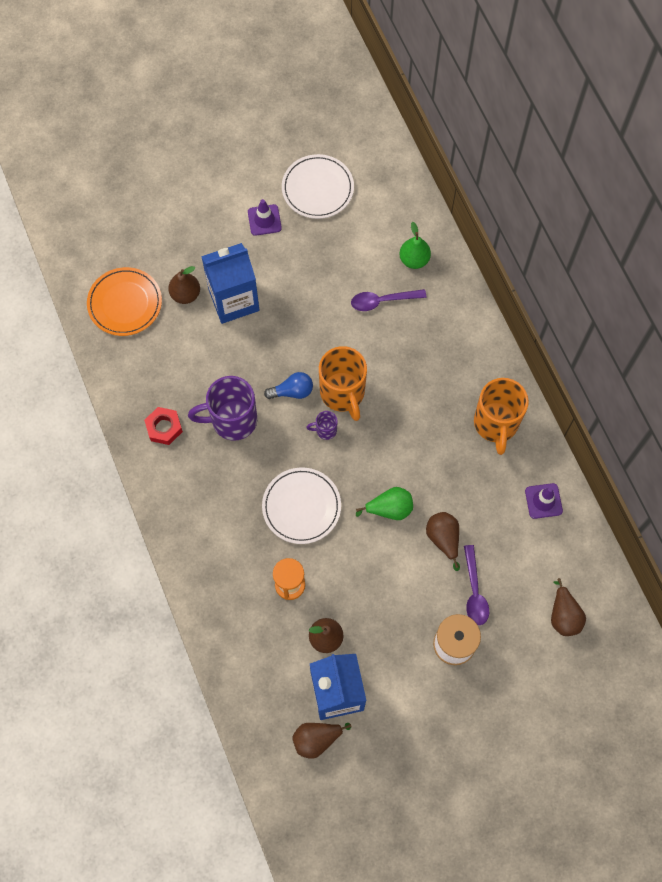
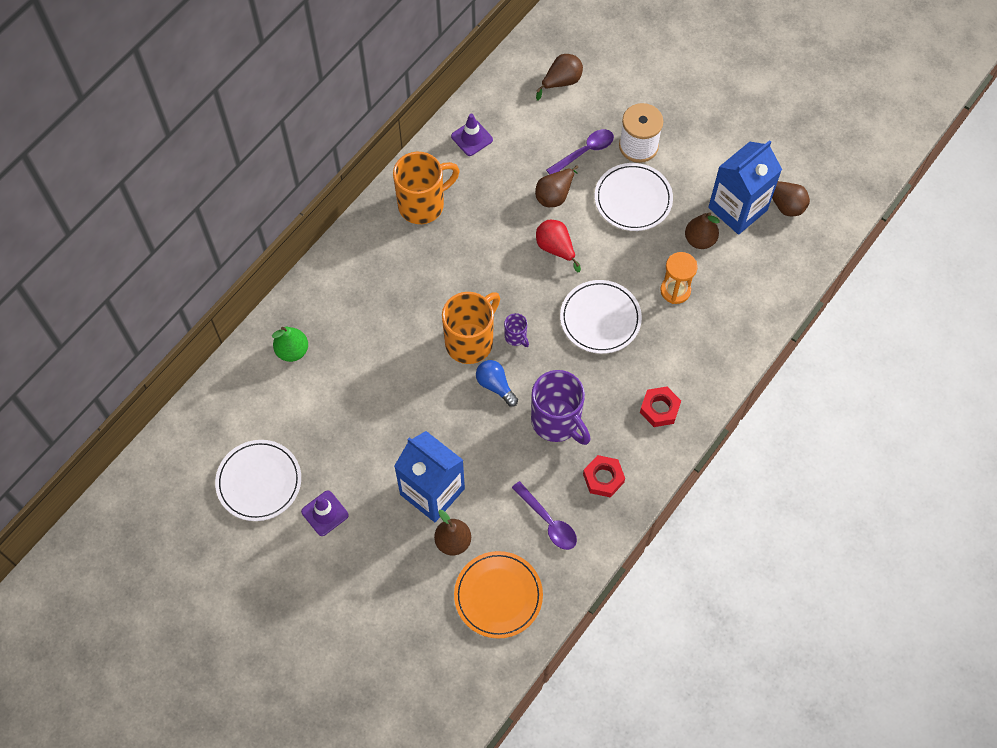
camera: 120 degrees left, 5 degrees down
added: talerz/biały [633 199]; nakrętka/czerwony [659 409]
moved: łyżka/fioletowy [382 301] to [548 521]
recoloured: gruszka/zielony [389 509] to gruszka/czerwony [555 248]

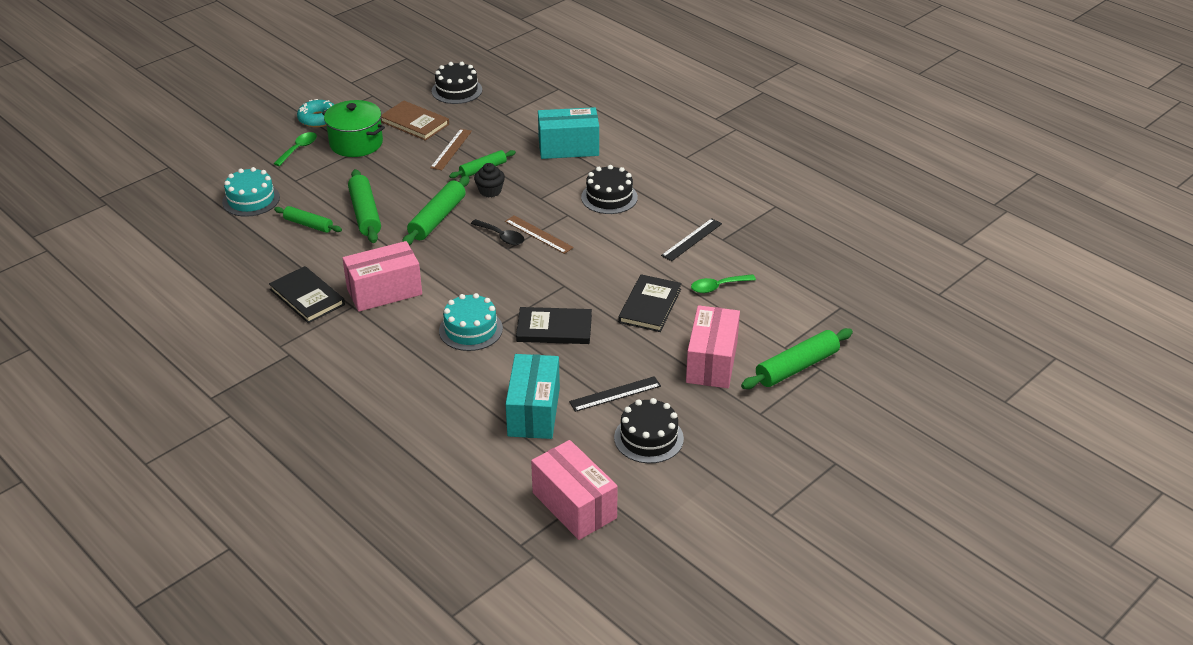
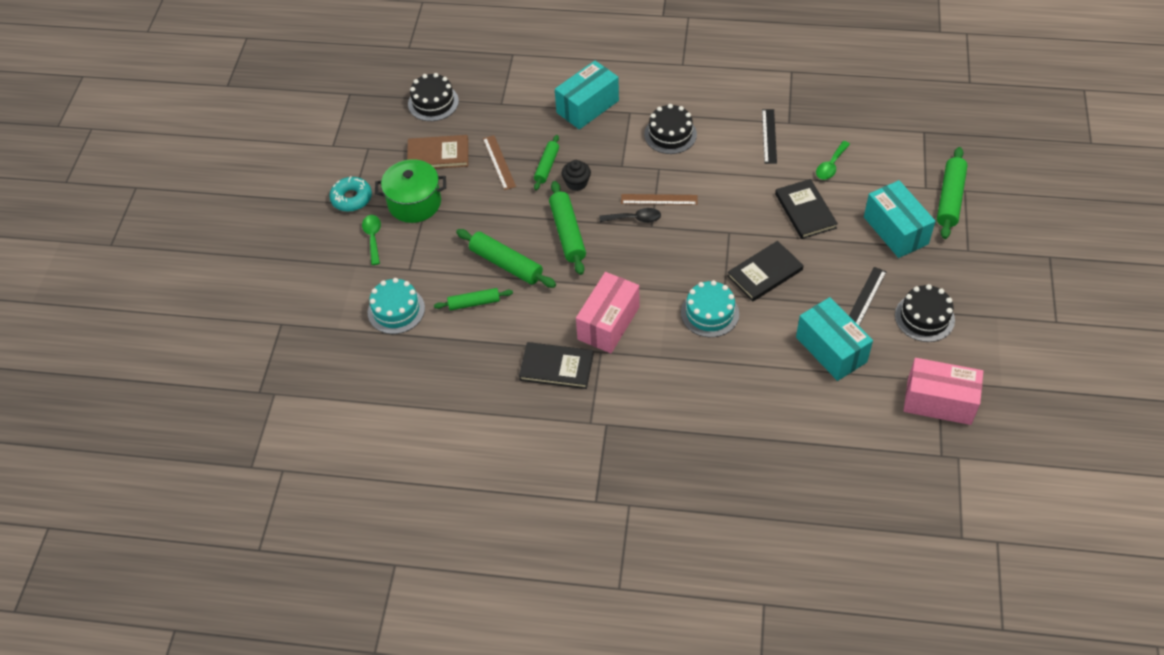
camera: 35 degrees left, 15 degrees up
recoloured: pudełko/różowy [711 362] to pudełko/turkusowy [895 230]

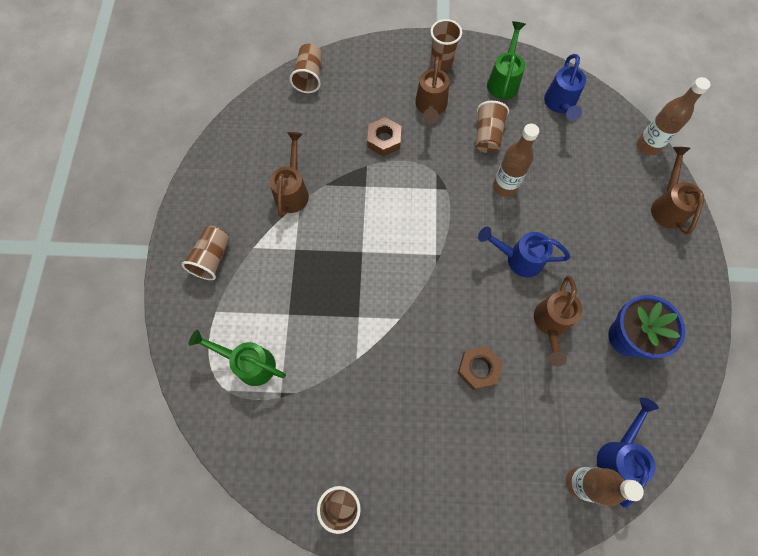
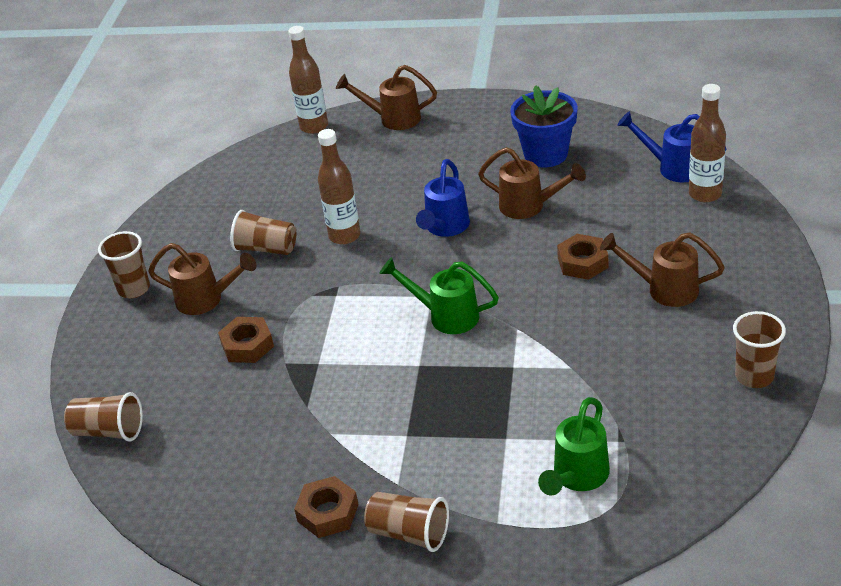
camera: 80 degrees left, 30 degrees down
removed: konewka/niebieski [560 105]
added: nakrętka/brązowy [328 513]
moved: konewka/zielony [503 80] to [445 316]; konewka/brązowy [293 190] to [663 289]

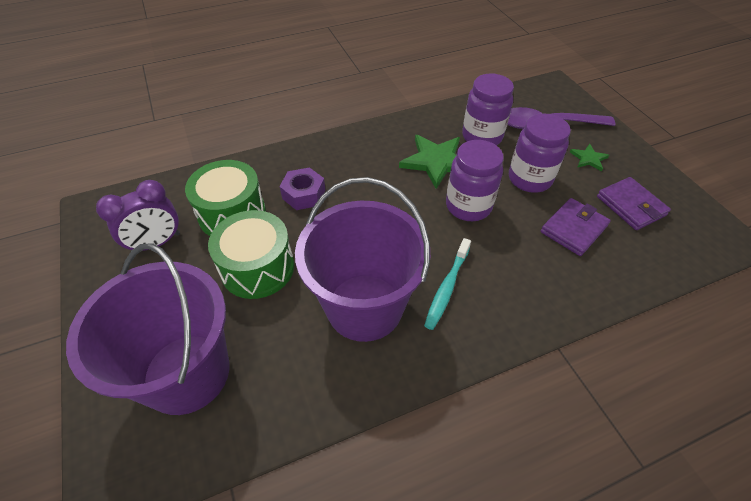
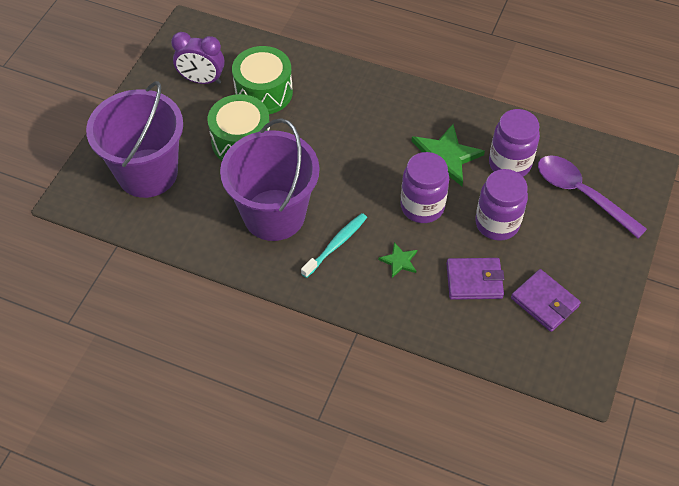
camera: 45 degrees right, 5 degrees up
removed: nakrętka/fioletowy [304 194]
moved: gwiazda/zielony [588 159] to [399 261]
turned: szczoteczka do zębów/turkusowy [447 288] = [336 244] 150 degrees clockwise; portfel/fioletowy [631 206] = [544 302] 60 degrees counterclockwise

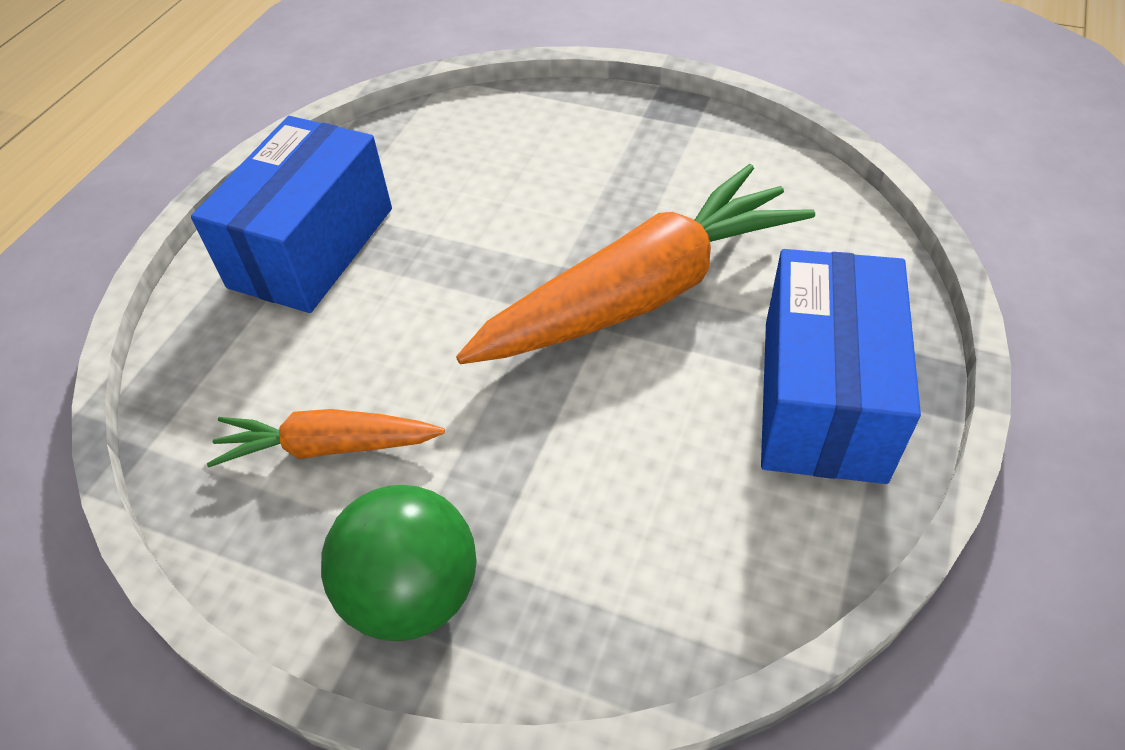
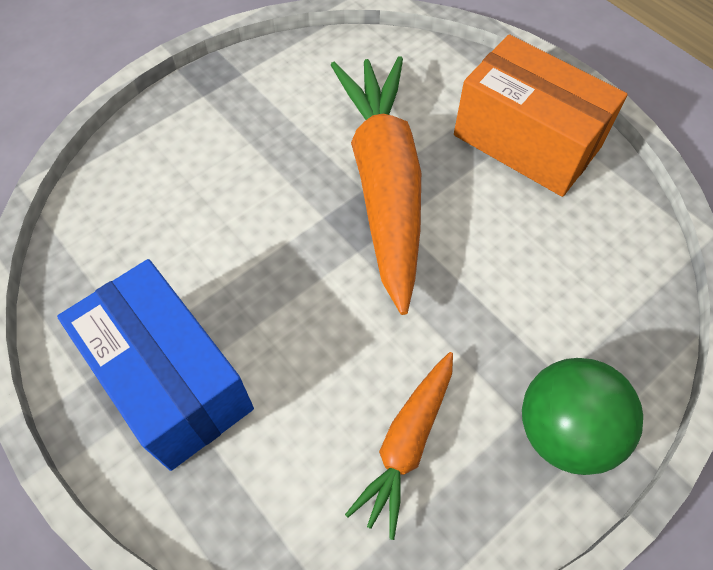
camera: 65 degrees left, 10 degrees up
recoloured: pudełko/niebieski [822 398] to pudełko/pomarańczowy [526 141]

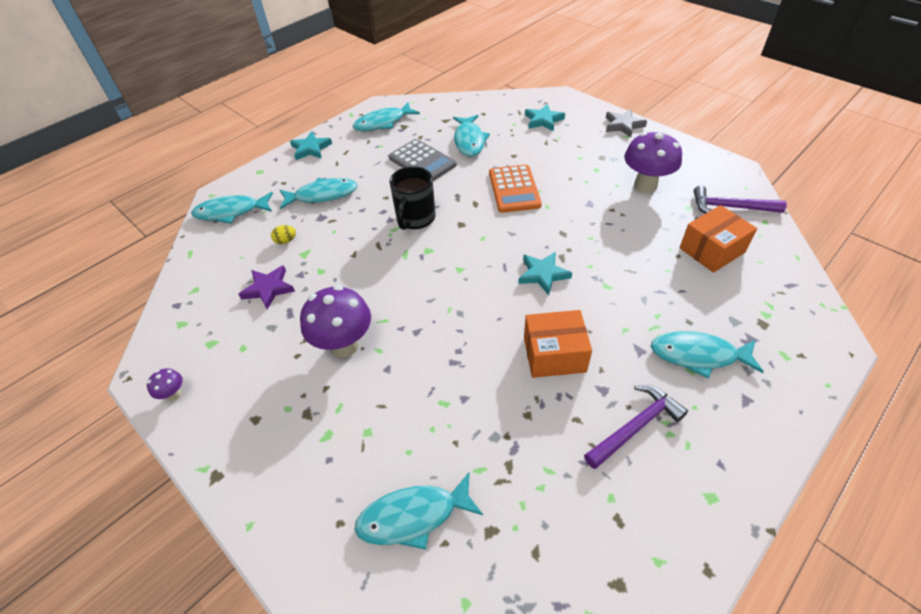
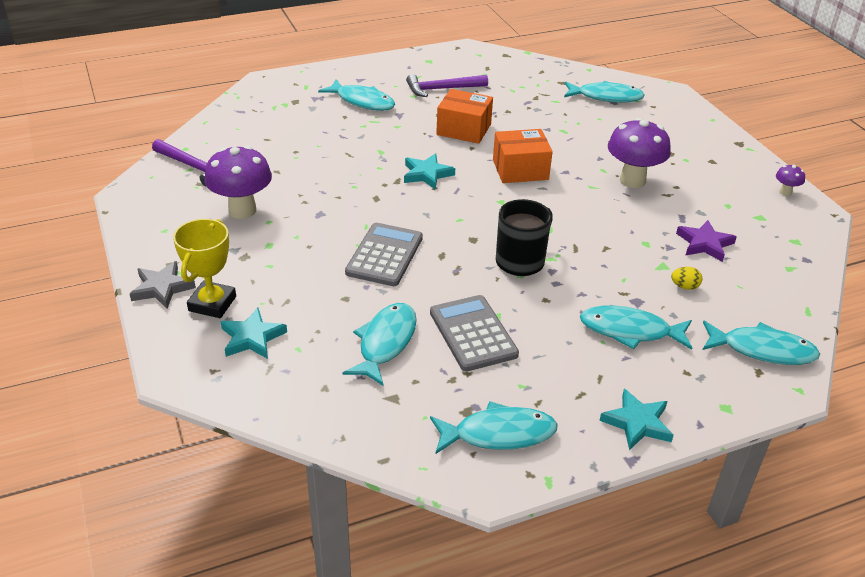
camera: 160 degrees left, 10 degrees down
added: puchar/żółty [212 303]
moved: pudełko/pomarańczowy [712 250] to [520 169]
recoloured: kalkulator/pomarańczowy [514 189] to kalkulator/szary [384 255]

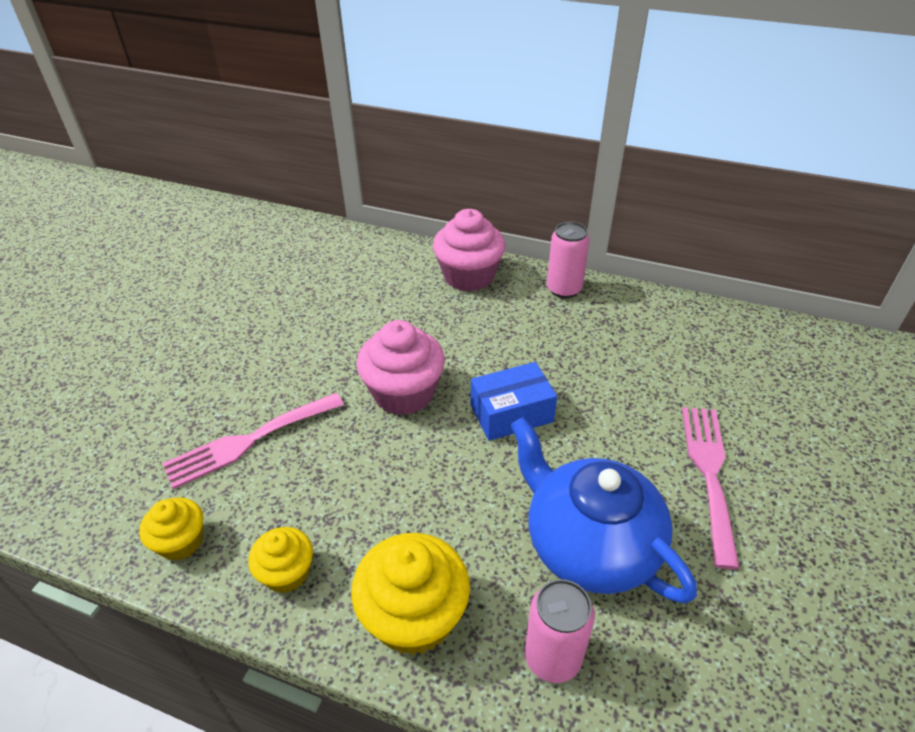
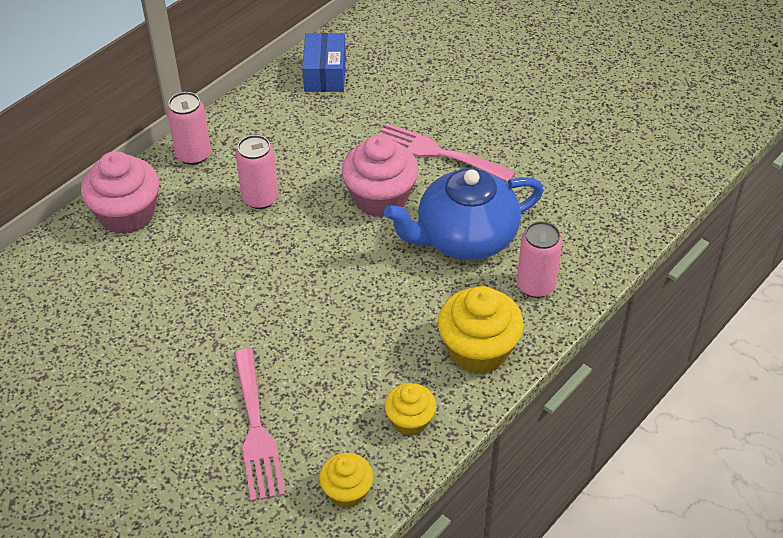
camera: 70 degrees left, 5 degrees up
added: puszka/różowy [260 198]
moved: pudełko/niebieski [511 413] to [325 74]; muffinka/różowy [403 393] to [380 198]

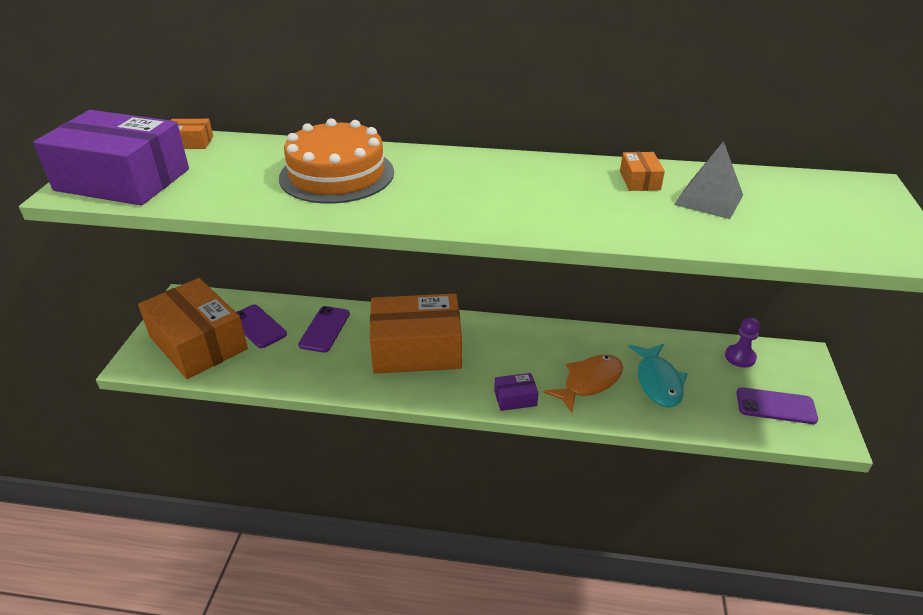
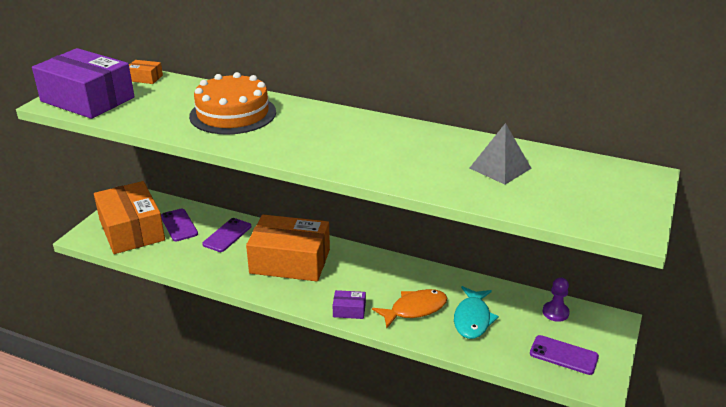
camera: 15 degrees right, 5 degrees down
removed: pudełko/pomarańczowy [639 180]

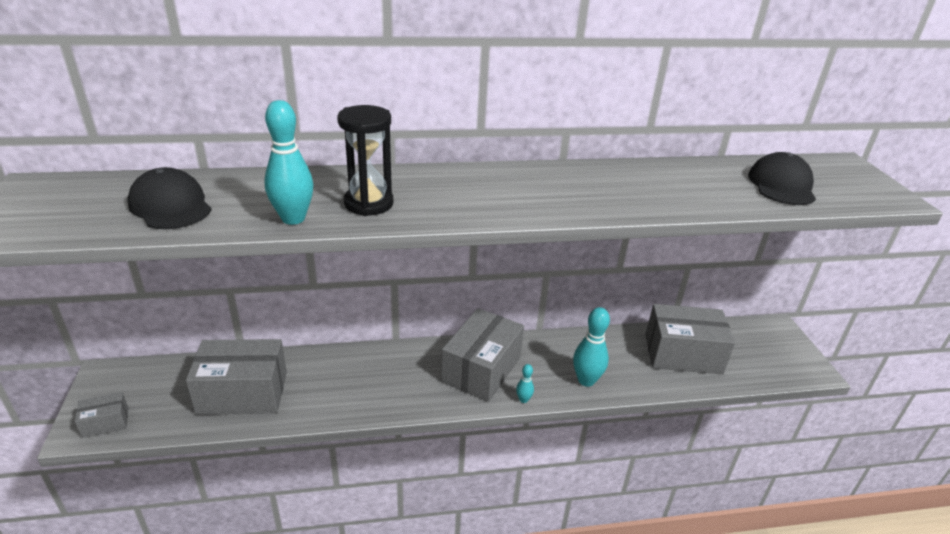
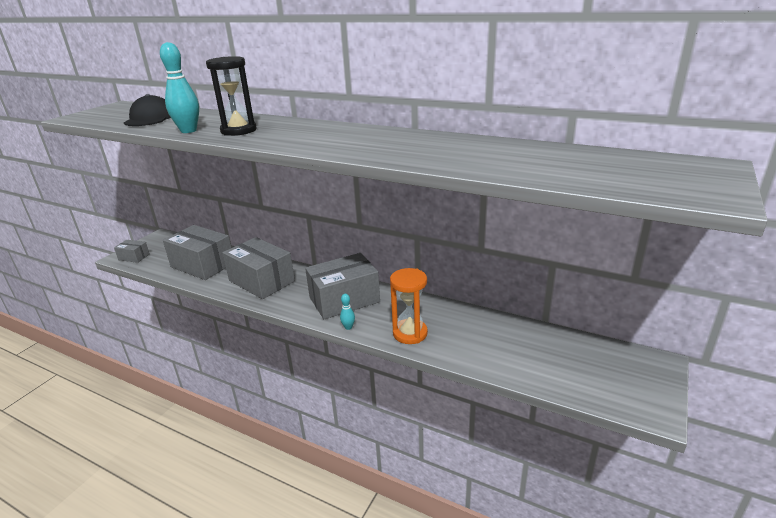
camera: 40 degrees right, 5 degrees down
removed: czapka/czarny [781 185]
moved: pudełko/szary [683 354] to [261 281]
replaced: kręgiel/turkusowy [586 380] to klepsydra/pomarańczowy [410 333]

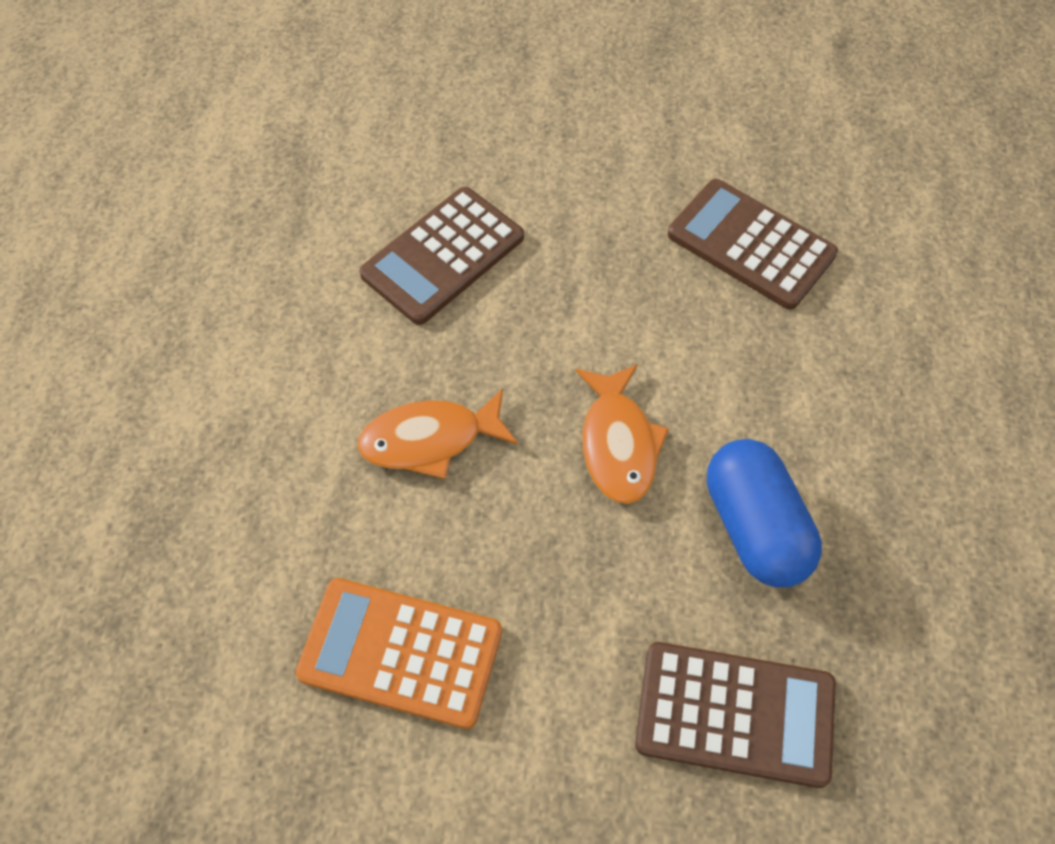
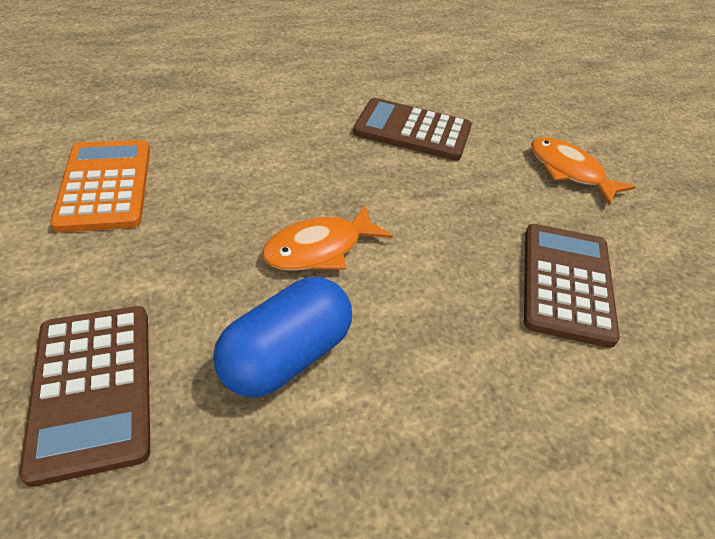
camera: 60 degrees right, 15 degrees down
moved: ryba/pomarańczowy [430 439] to [569 171]

